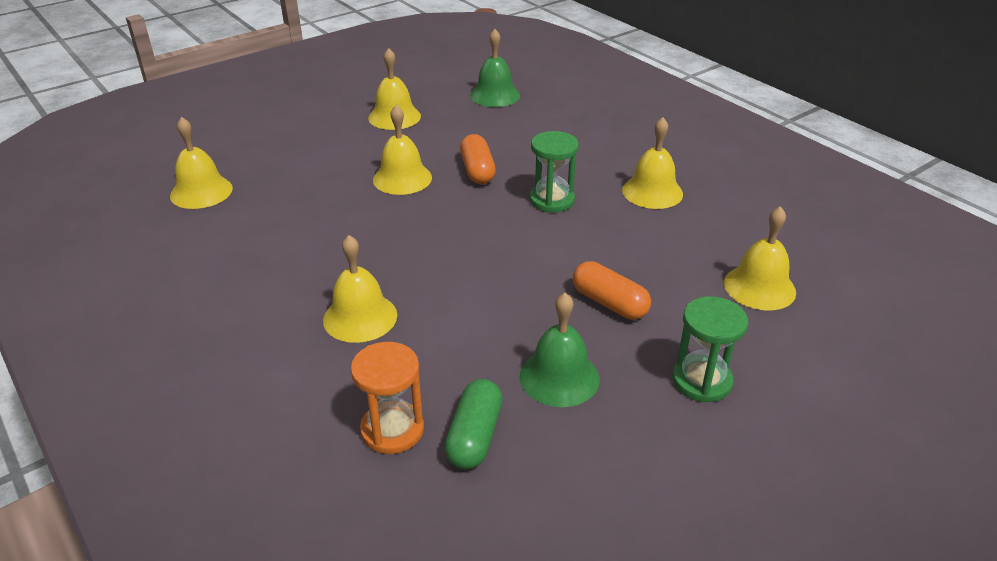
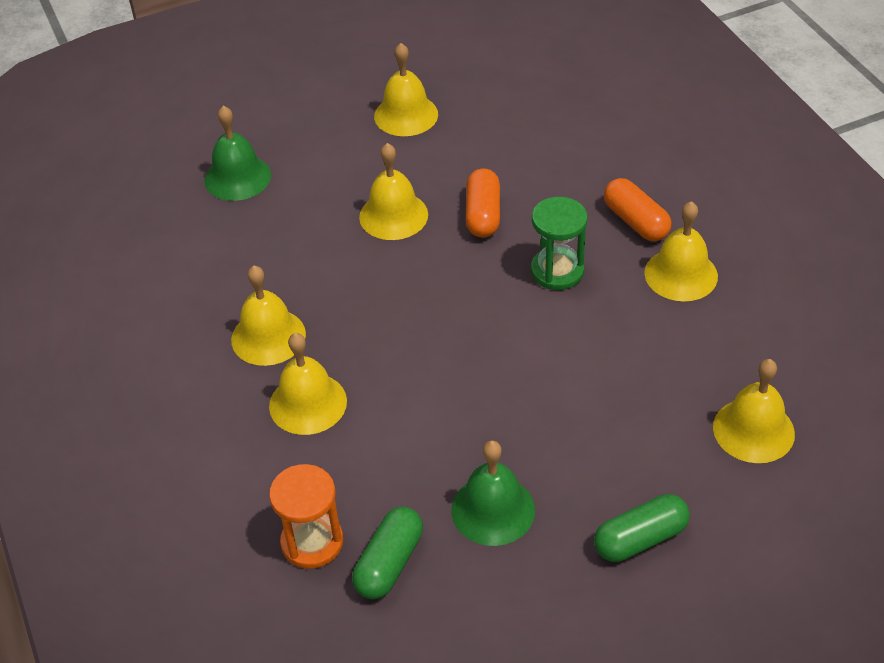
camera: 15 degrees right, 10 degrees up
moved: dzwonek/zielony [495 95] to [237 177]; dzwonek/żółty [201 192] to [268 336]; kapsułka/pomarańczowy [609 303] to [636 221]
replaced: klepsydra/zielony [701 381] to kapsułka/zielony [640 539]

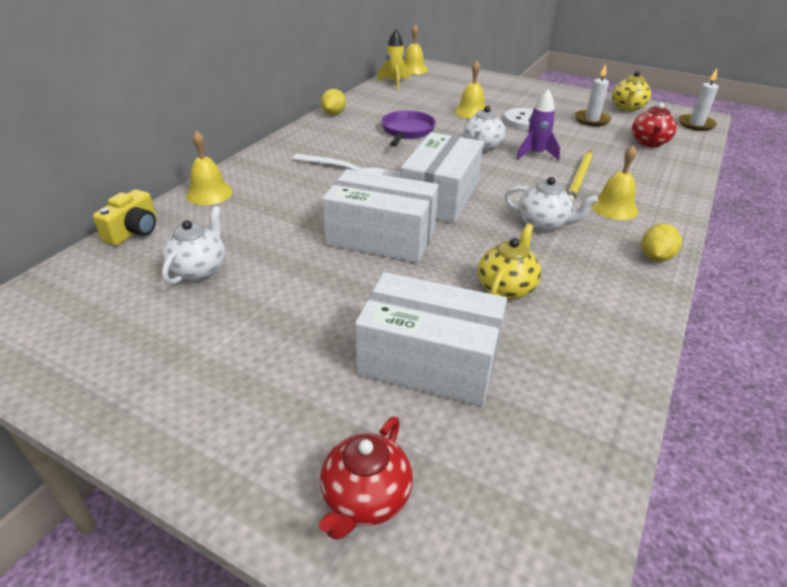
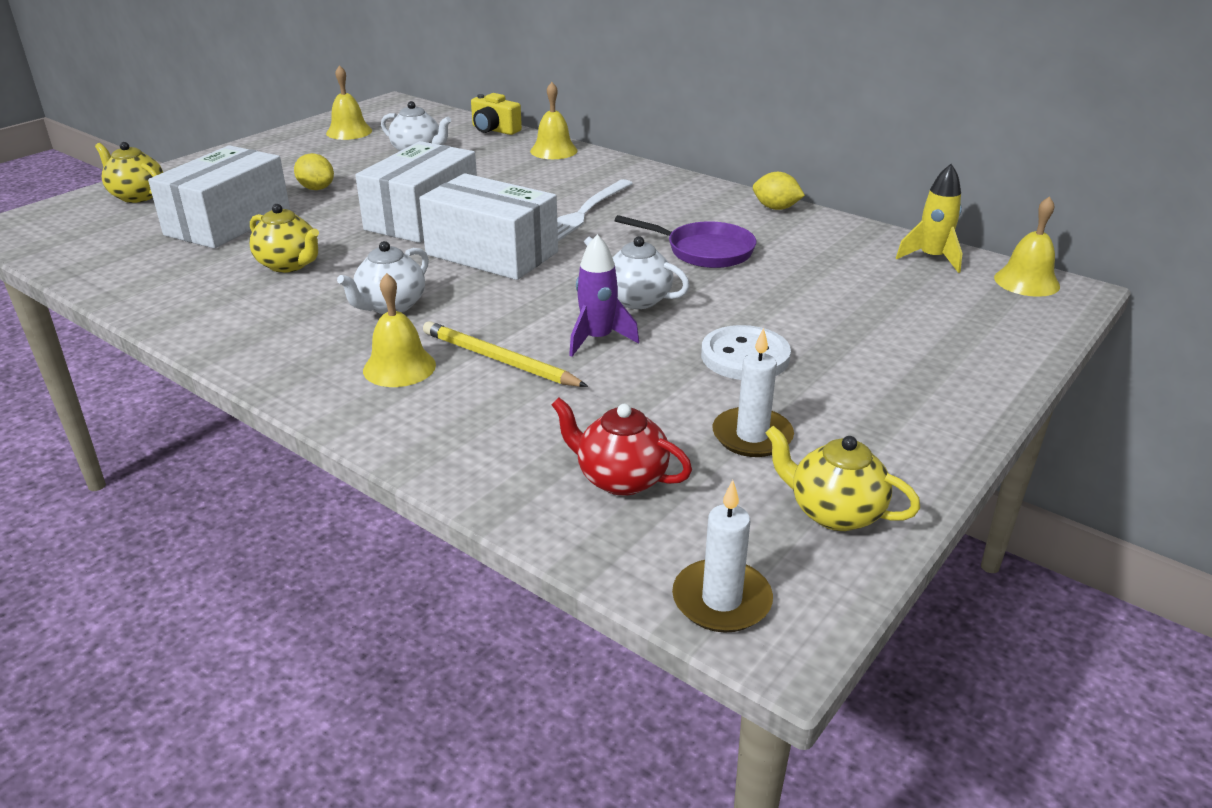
camera: 100 degrees right, 5 degrees down
moved: cytryna/żółty [655 257] to [316 188]; dzwonek/żółty [471 112] to [349 132]
recoloured: imbryk/czerwony [365 499] to imbryk/żółty [137 196]

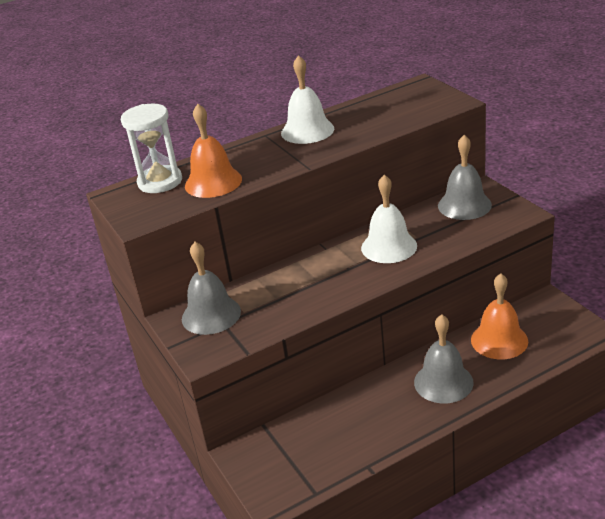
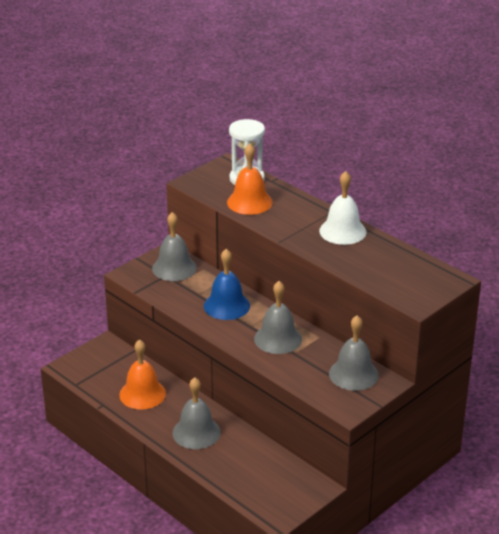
camera: 70 degrees right, 0 degrees up
added: dzwonek/niebieski [226 306]
moved: dzwonek/pomarańczowy [499 340] to [142 394]
recoloured: dzwonek/biały [389 246] to dzwonek/szary [278 339]

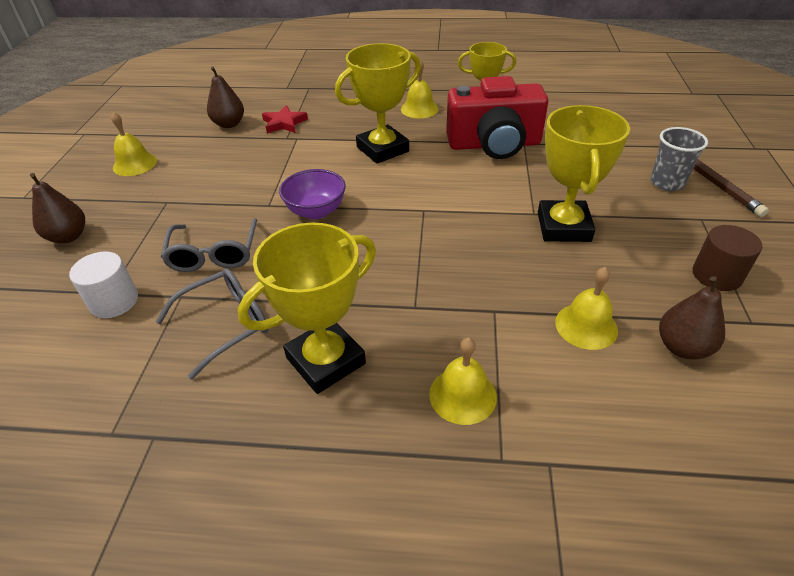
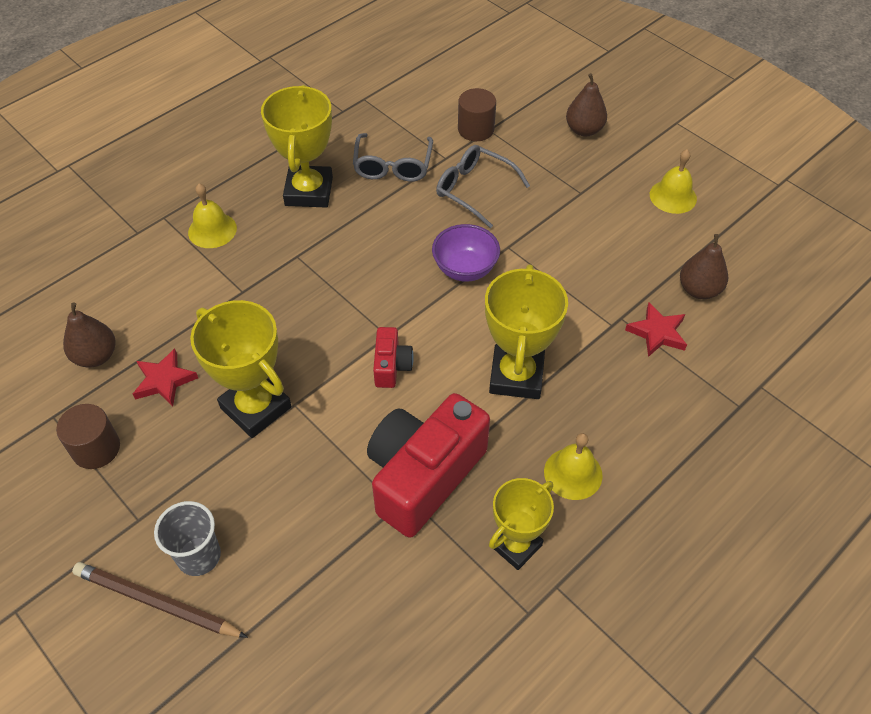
camera: 130 degrees right, 10 degrees up
removed: dzwonek/żółty [586 326]
added: gwiazda/czerwony [164 380]; aparat fotograficzny/czerwony [391 366]
recoloured: walec/biały [114 301] to walec/brązowy [476 129]

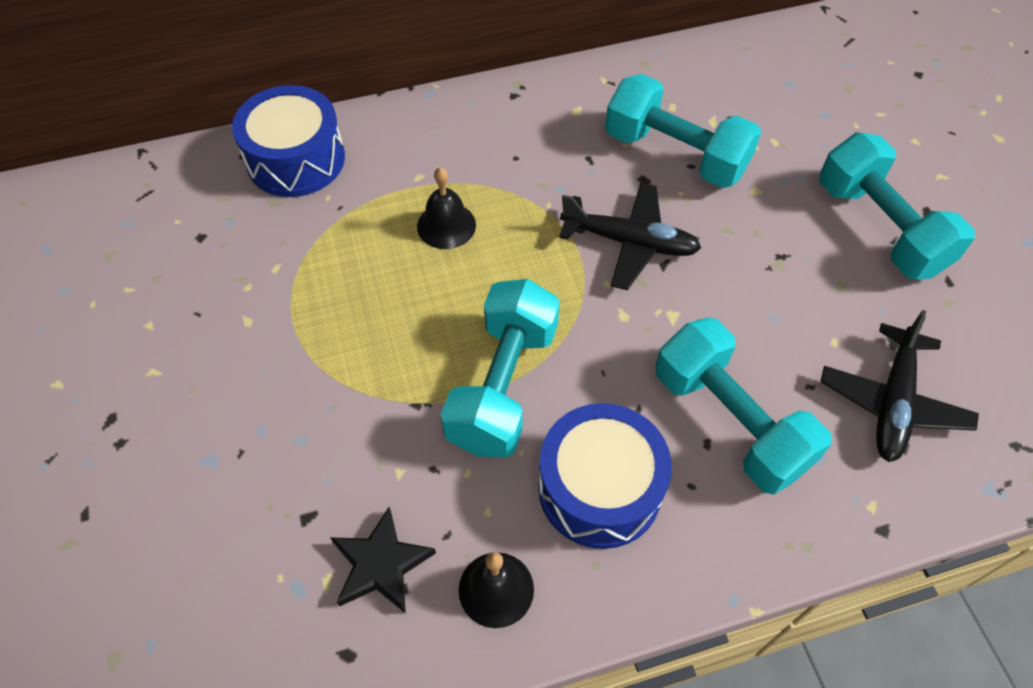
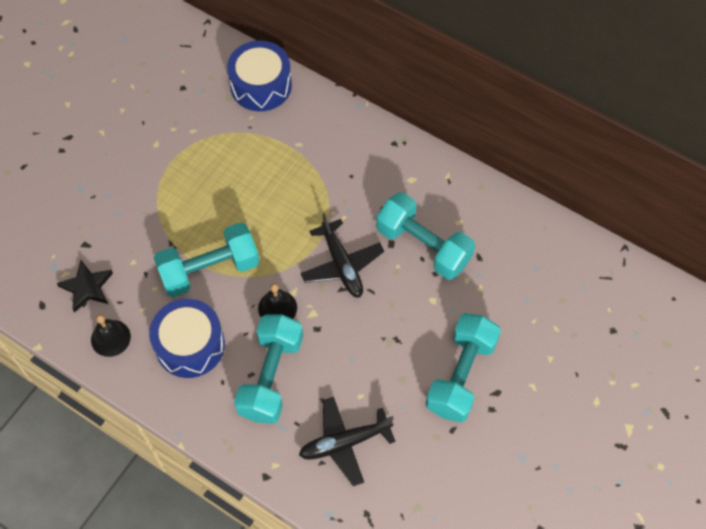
camera: 50 degrees right, 5 degrees up
moved: dzwonek/czarny [446 225] to [277 308]
turned: hantel/turkusowy [675 154] = [423 246] 45 degrees counterclockwise

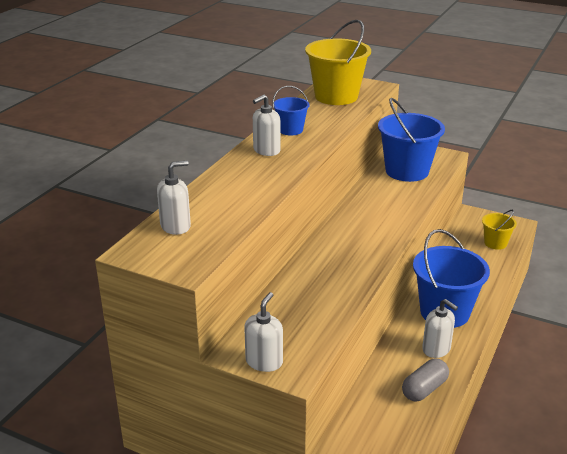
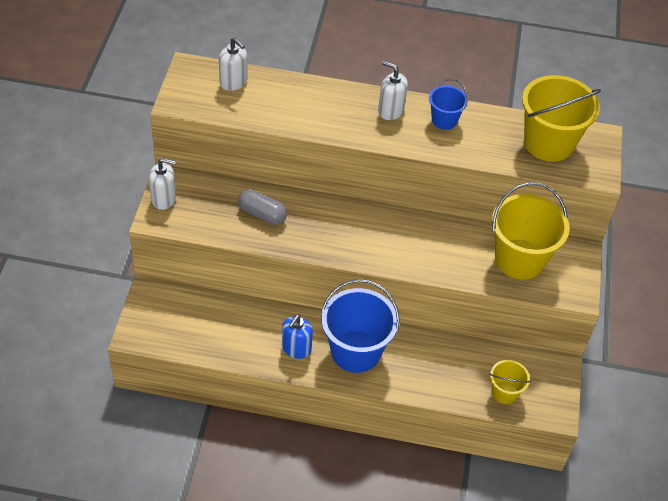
camera: 70 degrees right, 20 degrees up
moved: kapsułka/szary [424 389] to [262 214]
recoloured: dozownik mydła/biały [436 349] to dozownik mydła/niebieski [296 348]; wiadro/niebieski [407 171] to wiadro/żółty [519 259]

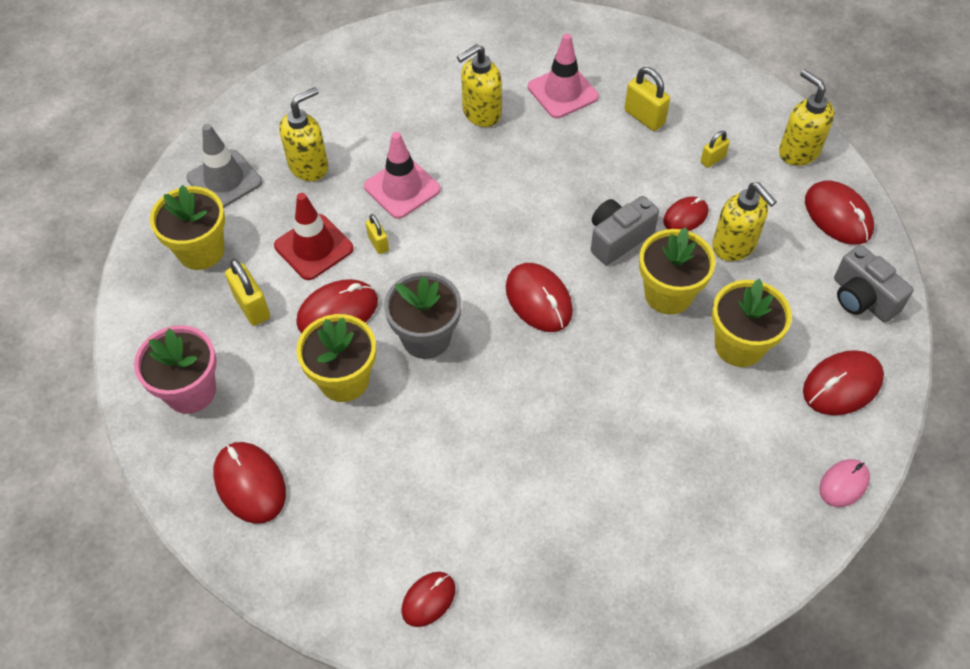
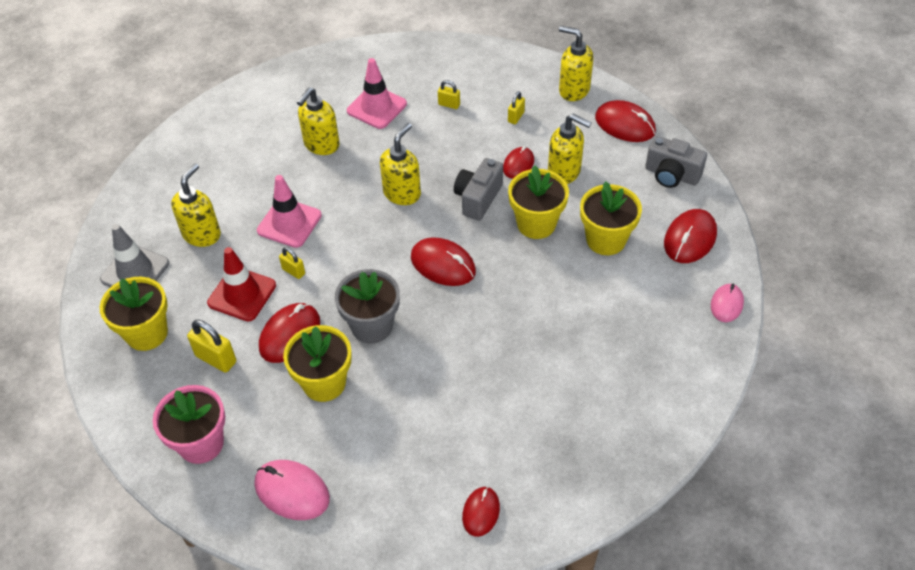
camera: 25 degrees left, 5 degrees down
added: dozownik mydła/żółty [402 193]
recoloured: myszka/czerwony [250 484] to myszka/różowy [292 491]
resized: kłódka/żółty [644 117] = [449 104] x0.60

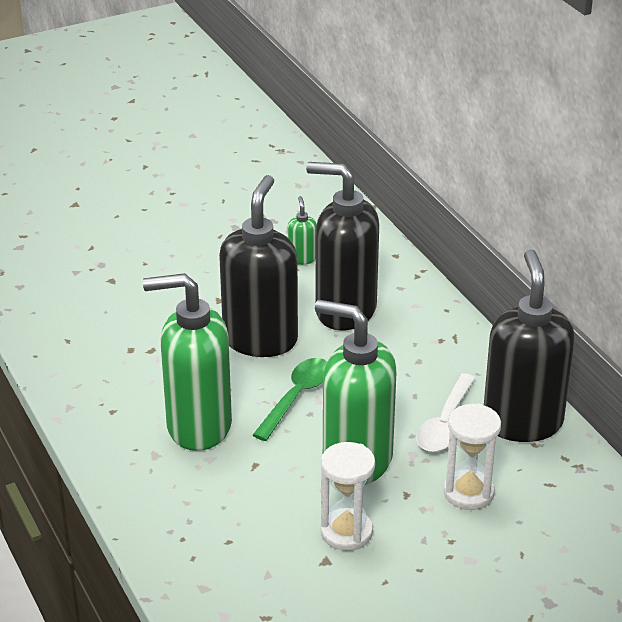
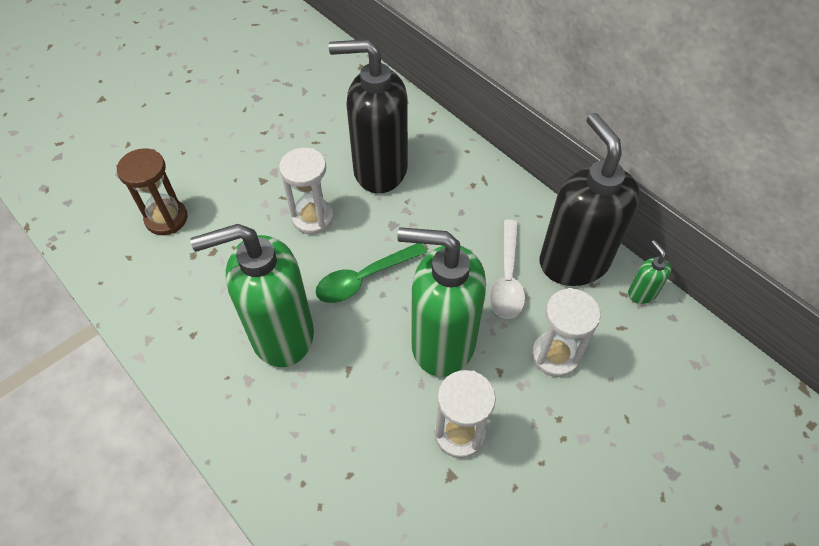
camera: 15 degrees left, 20 degrees up
added: klepsydra/brązowy [166 219]
moved: dozownik mydła/zielony [302 258] to [641 293]
replaced: dozownik mydła/czarny [260 340] to klepsydra/biały [313 218]
turned: łyżka/zielony [296 397] = [364 278] 135 degrees counterclockwise

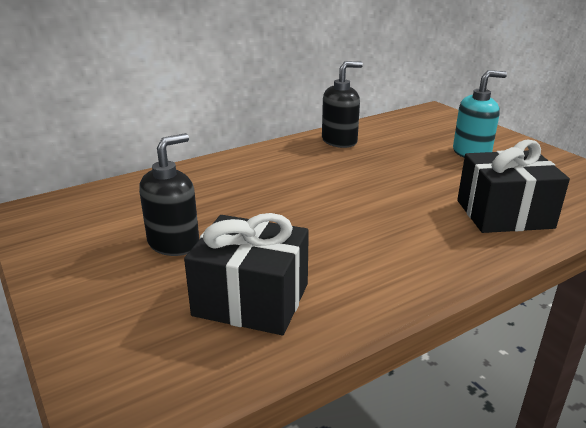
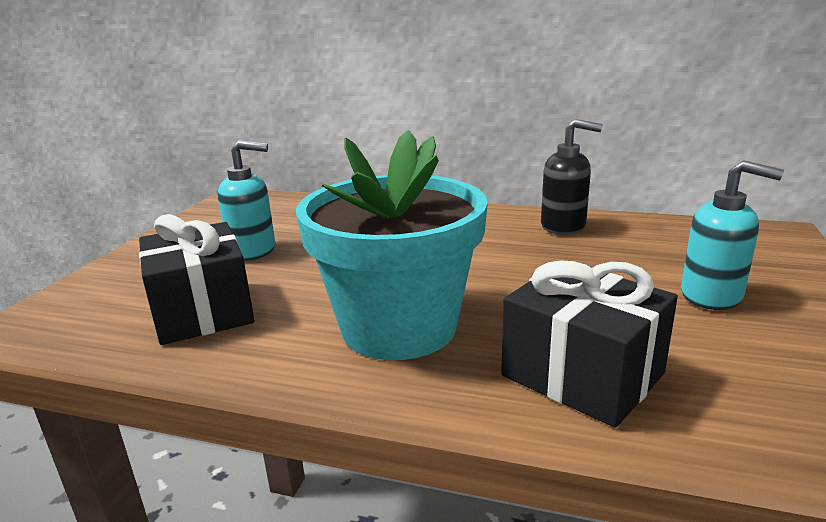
camera: 50 degrees right, 5 degrees down
added: doniczka/turkusowy [399 327]
recoloured: dozownik mydła/czarny [174 243] to dozownik mydła/turkusowy [253 250]

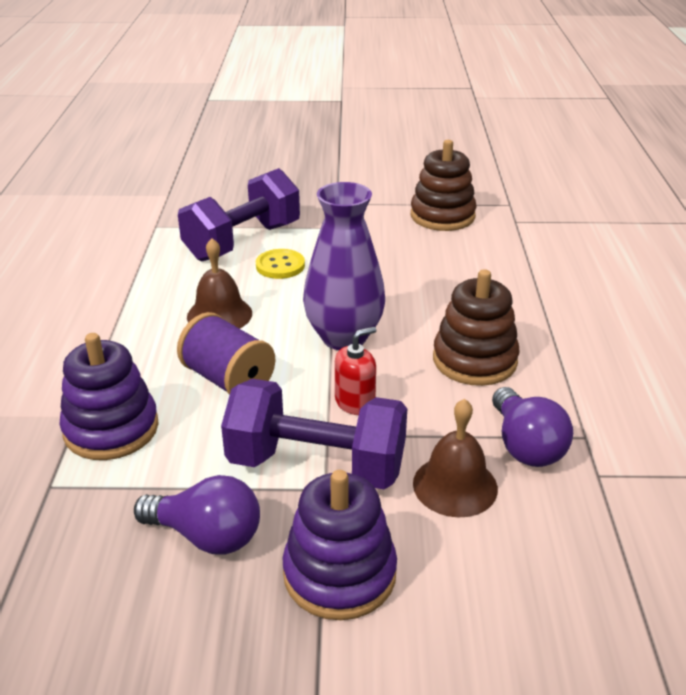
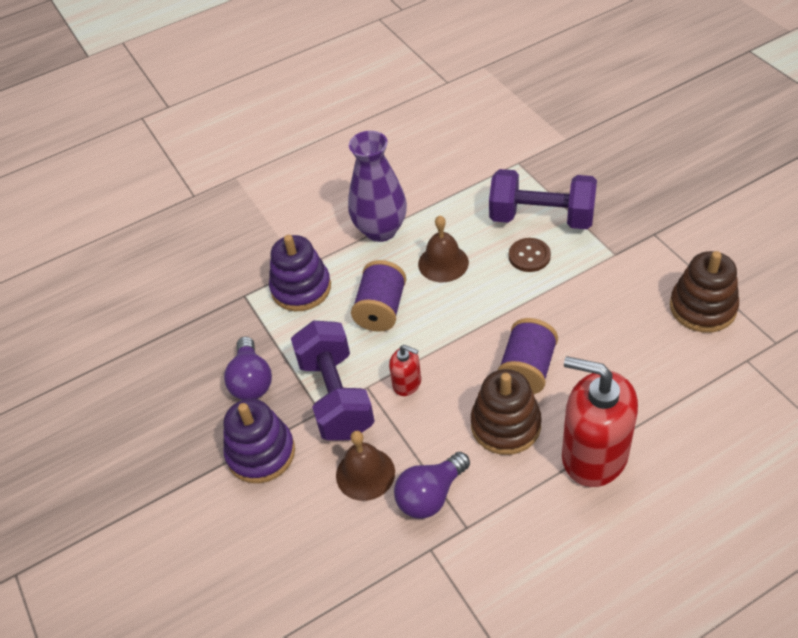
camera: 65 degrees right, 15 degrees up
added: szpulka/fioletowy [527 370]; dozownik mydła/czerwony [594 455]
moved: wazon/fioletowy [344 337] to [381 230]
recoloured: guzik/żółty [280 266] to guzik/brązowy [529 256]

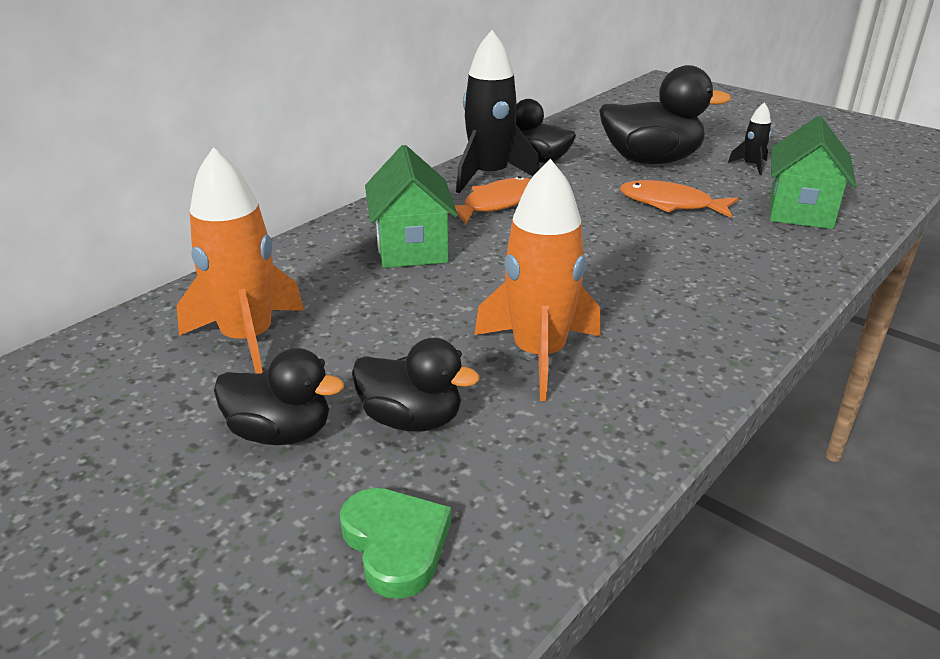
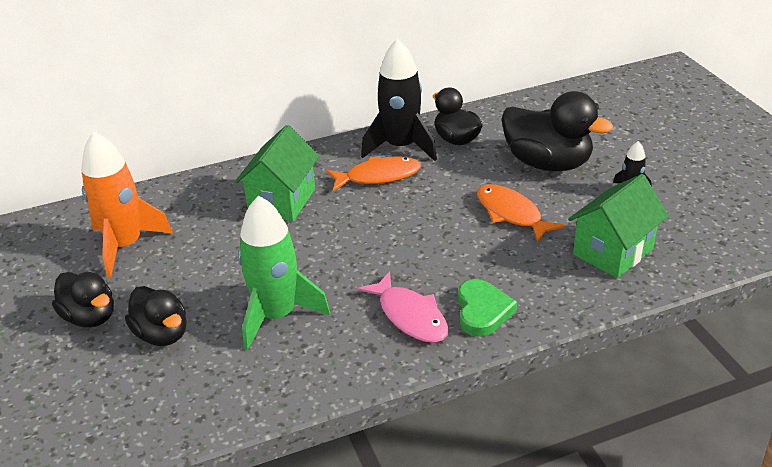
camera: 30 degrees right, 5 degrees up
added: ryba/różowy [410 316]
moved: serce/zielony [396 544] to [482 311]
recoloured: rakieta/pomarańczowy [539 354] to rakieta/zielony [277 315]

